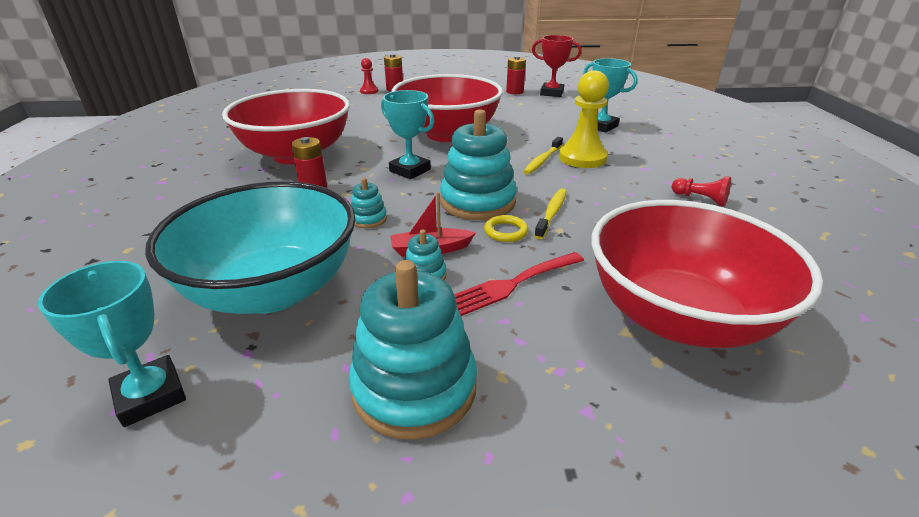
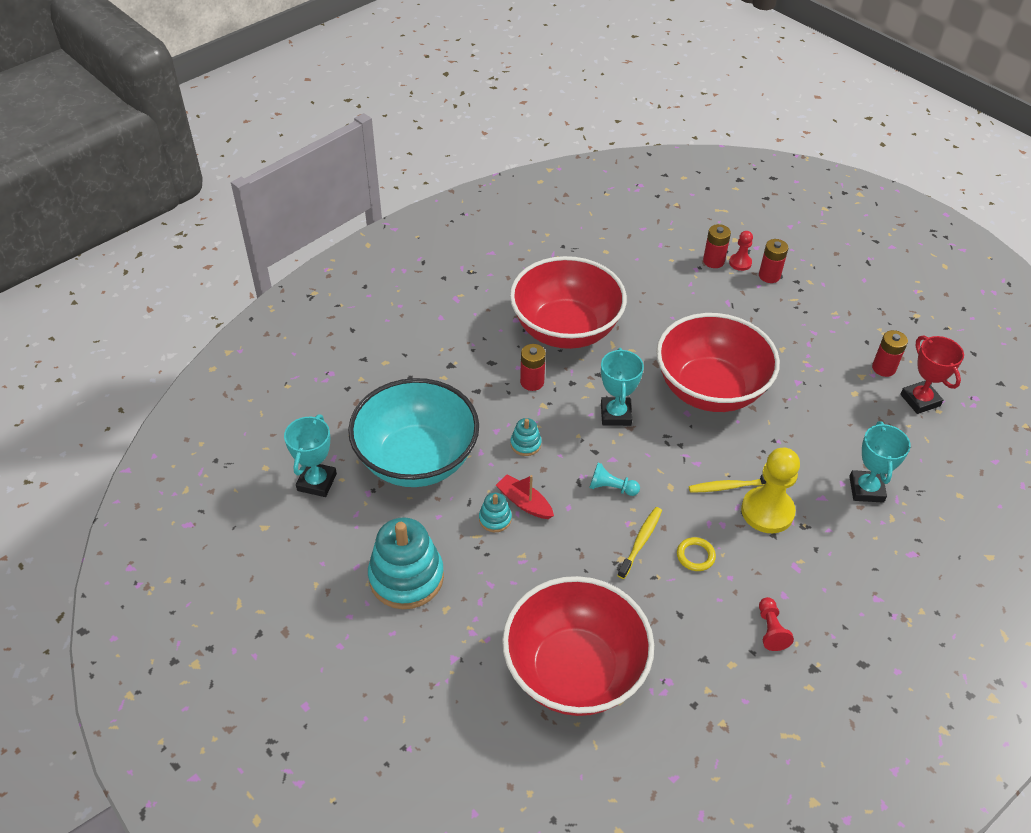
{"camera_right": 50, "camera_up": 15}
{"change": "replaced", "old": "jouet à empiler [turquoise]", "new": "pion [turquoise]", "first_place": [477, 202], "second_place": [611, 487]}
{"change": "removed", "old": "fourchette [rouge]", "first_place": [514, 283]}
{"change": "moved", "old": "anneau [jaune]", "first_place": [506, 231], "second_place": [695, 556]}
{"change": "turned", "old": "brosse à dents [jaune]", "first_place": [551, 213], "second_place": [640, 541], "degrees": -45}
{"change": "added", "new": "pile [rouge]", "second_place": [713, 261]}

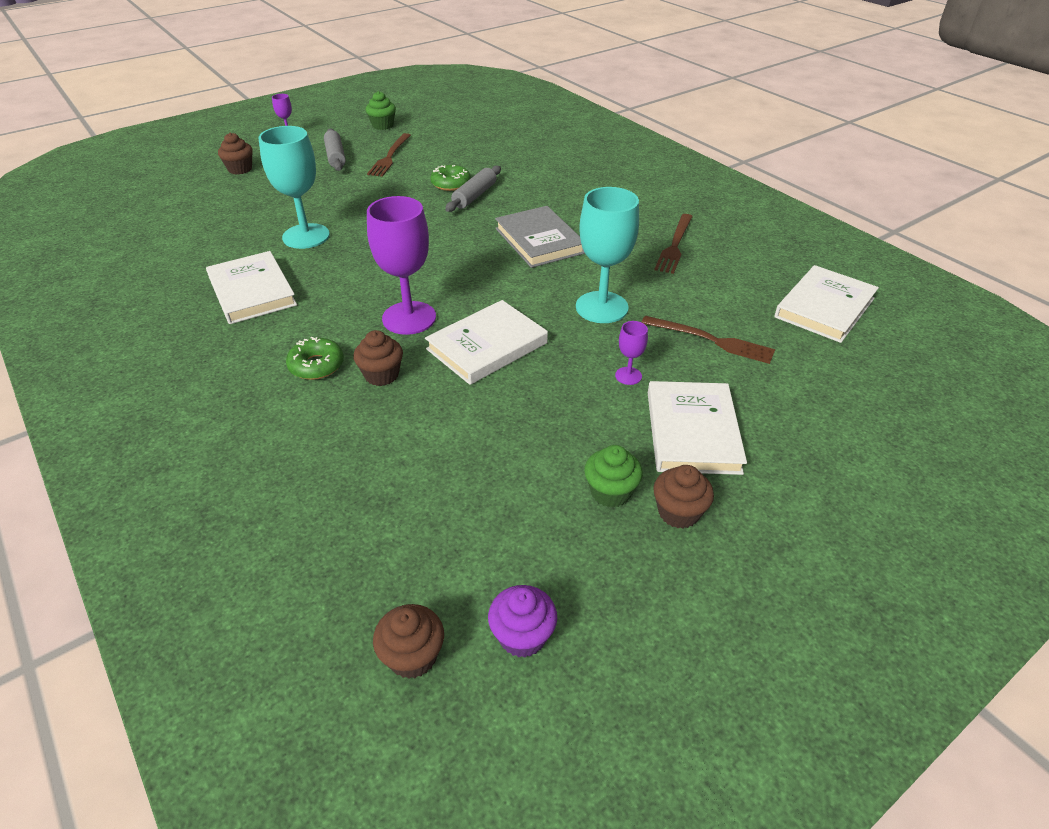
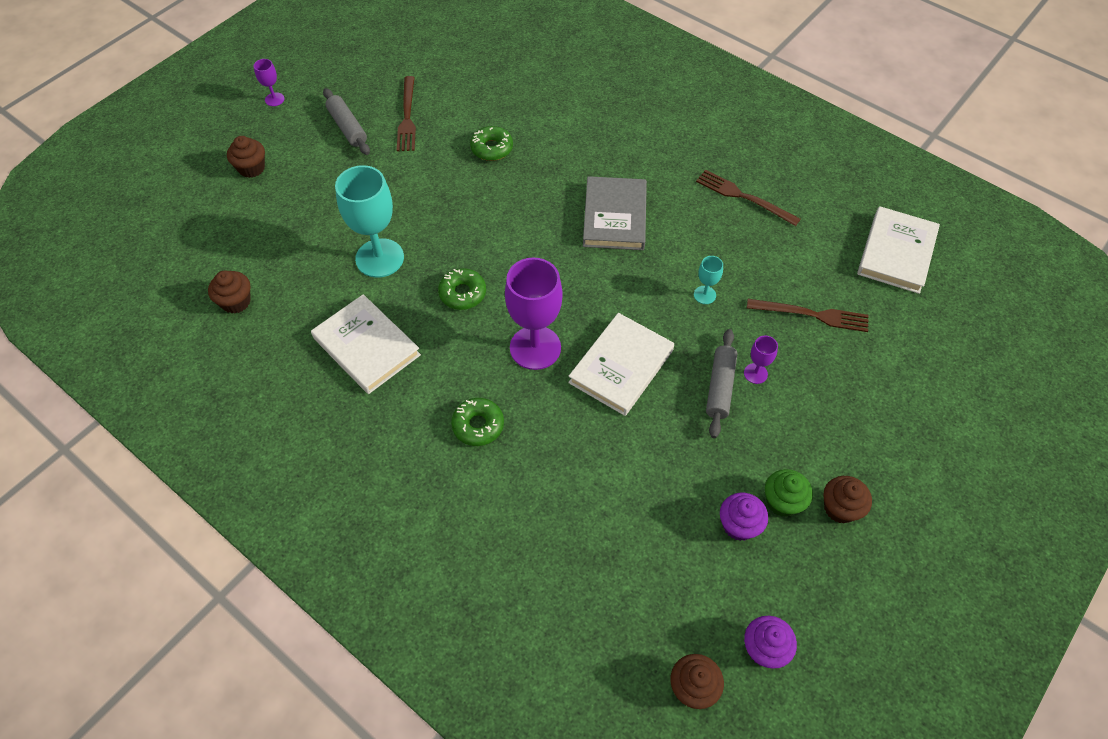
{"camera_right": -15, "camera_up": 15}
{"change": "moved", "old": "muffin [marron]", "first_place": [381, 375], "second_place": [236, 302]}
{"change": "removed", "old": "muffin [vert]", "first_place": [382, 125]}
{"change": "moved", "old": "rouleau à pâtisserie [gris]", "first_place": [474, 196], "second_place": [720, 387]}
{"change": "turned", "old": "livre [gris]", "first_place": [539, 241], "second_place": [615, 216], "degrees": 45}
{"change": "resized", "old": "verre à pied [turquoise]", "first_place": [601, 307], "second_place": [704, 295], "factor": 0.45}
{"change": "removed", "old": "livre [blanc]", "first_place": [692, 431]}
{"change": "turned", "old": "fourchette [marron]", "first_place": [675, 245], "second_place": [743, 197], "degrees": 120}
{"change": "added", "new": "beignet [vert]", "second_place": [462, 293]}
{"change": "added", "new": "muffin [violet]", "second_place": [739, 525]}

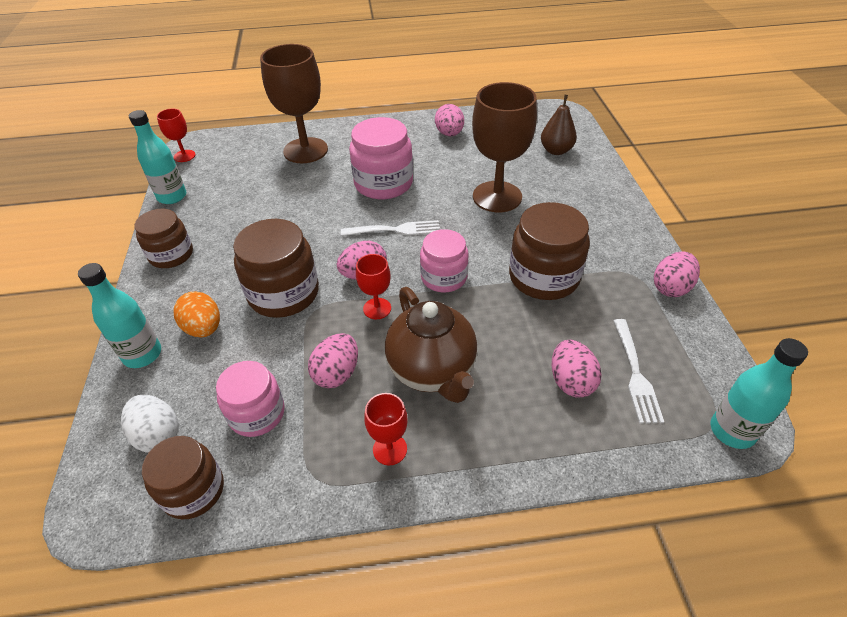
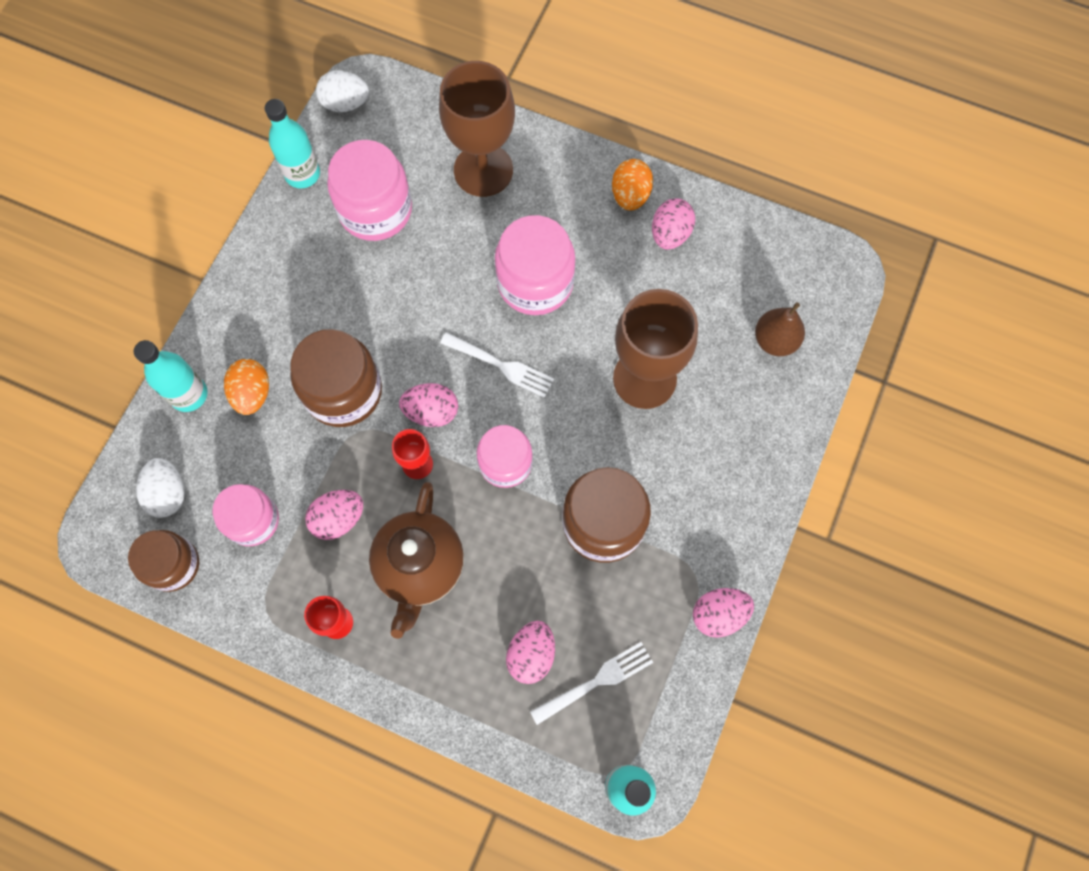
{"camera_right": 30, "camera_up": 25}
{"change": "removed", "old": "bocal [marron]", "first_place": [171, 255]}
{"change": "replaced", "old": "verre à pied [rouge]", "new": "œuf [blanc]", "first_place": [184, 156], "second_place": [345, 103]}
{"change": "turned", "old": "fourchette [blanc]", "first_place": [635, 373], "second_place": [595, 682], "degrees": -150}
{"change": "added", "new": "bocal [rose]", "second_place": [375, 210]}
{"change": "added", "new": "œuf [orange]", "second_place": [630, 195]}

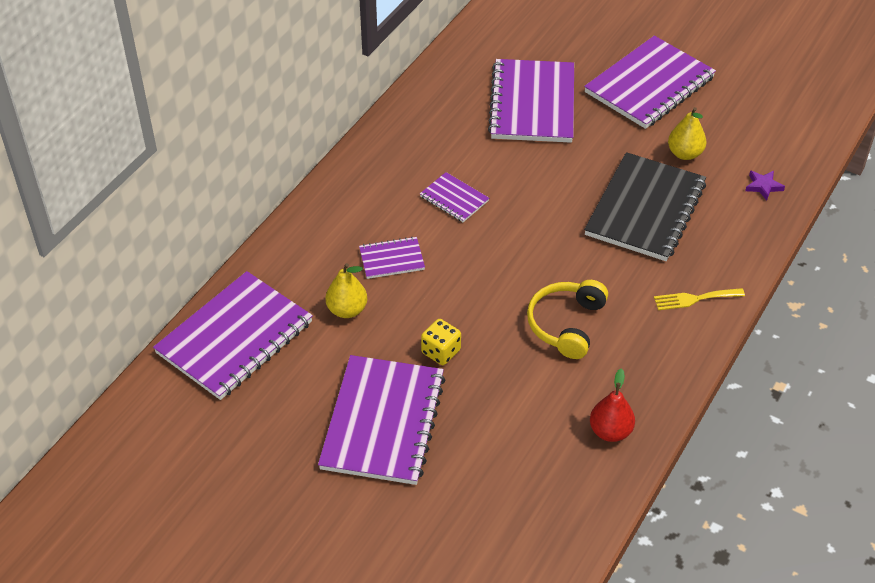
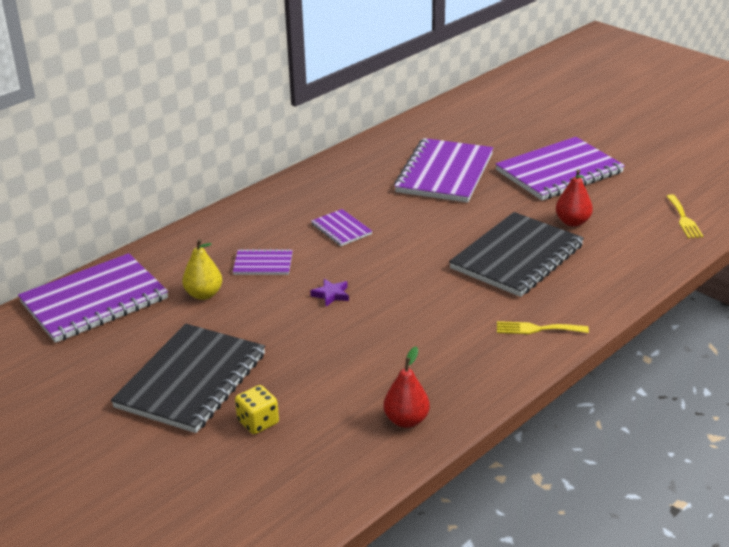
{"camera_right": 15, "camera_up": -15}
{"change": "recoloured", "old": "carnet [violet]", "new": "carnet [noir]", "first_place": [382, 422], "second_place": [191, 380]}
{"change": "moved", "old": "dé [jaune]", "first_place": [441, 352], "second_place": [258, 422]}
{"change": "removed", "old": "casque audio [jaune]", "first_place": [566, 324]}
{"change": "recoloured", "old": "poire [jaune]", "new": "poire [rouge]", "first_place": [684, 153], "second_place": [572, 222]}
{"change": "moved", "old": "étoile [violet]", "first_place": [763, 186], "second_place": [331, 295]}
{"change": "added", "new": "fourchette [jaune]", "second_place": [683, 219]}

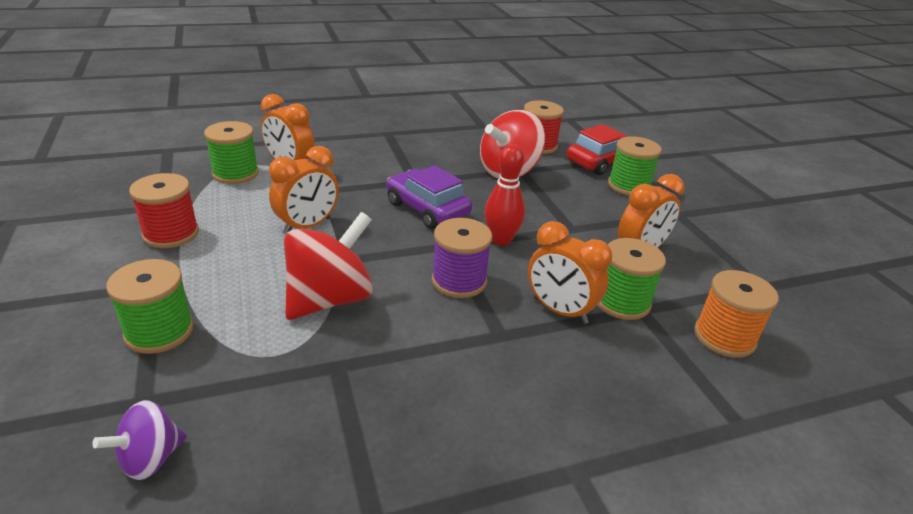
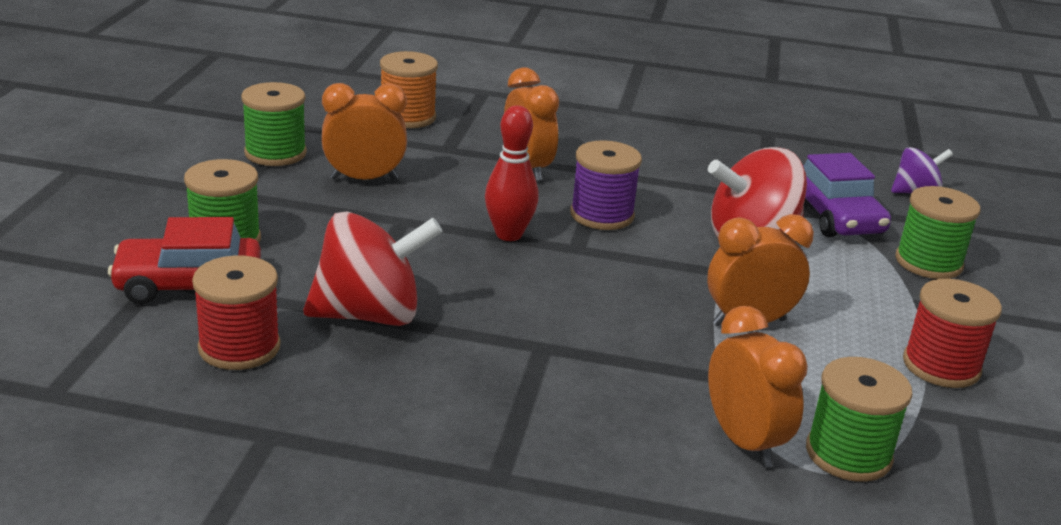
{"camera_right": -150, "camera_up": -5}
{"change": "moved", "old": "voiture [violet]", "first_place": [427, 209], "second_place": [835, 217]}
{"change": "moved", "old": "bobine [vert]", "first_place": [622, 302], "second_place": [275, 153]}

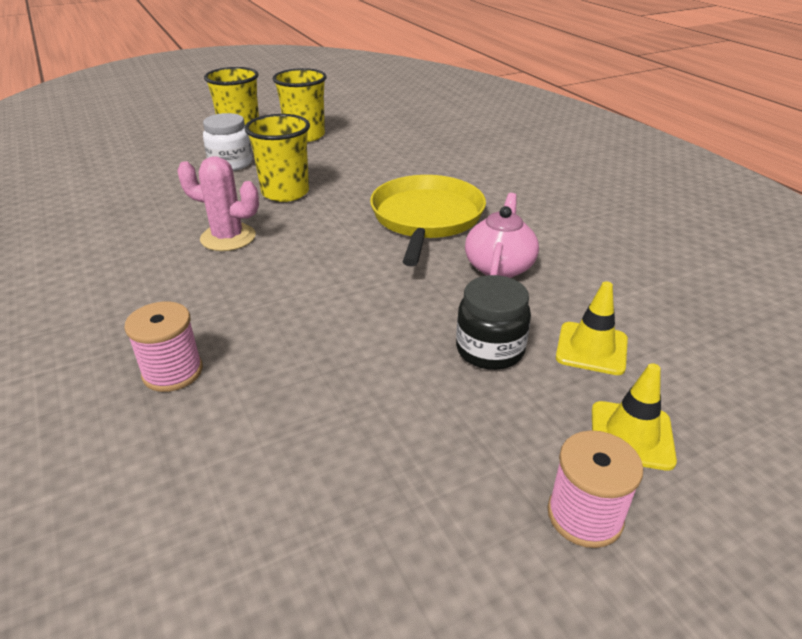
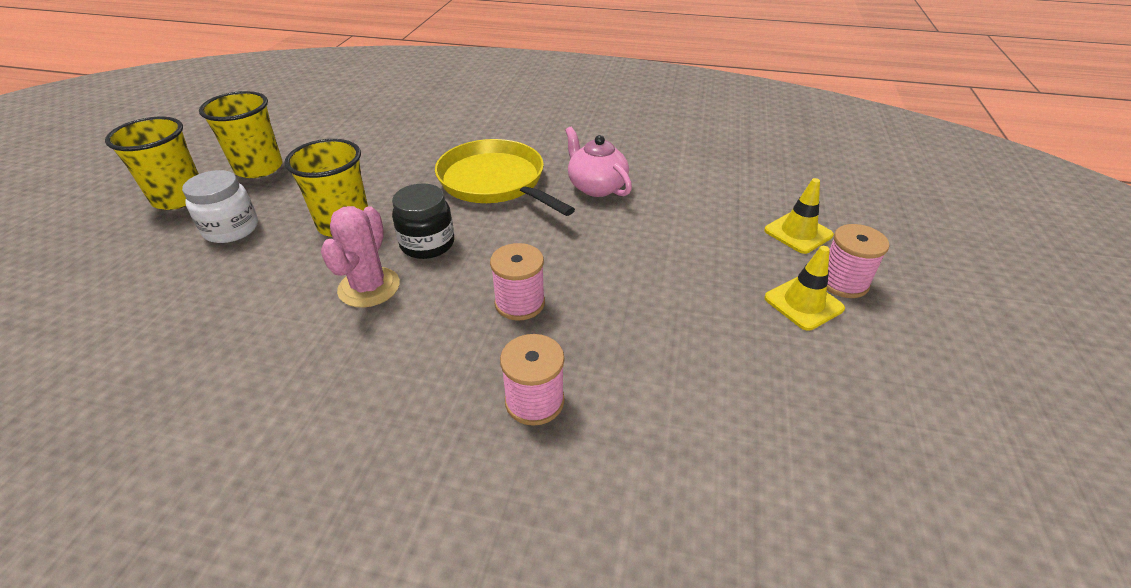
{"camera_right": -50, "camera_up": 5}
{"change": "turned", "old": "cactus [rose]", "first_place": [228, 238], "second_place": [369, 287], "degrees": -45}
{"change": "moved", "old": "bocal [noir]", "first_place": [490, 350], "second_place": [427, 244]}
{"change": "moved", "old": "cône de chantier [jaune]", "first_place": [591, 348], "second_place": [803, 303]}
{"change": "added", "new": "bobine [rose]", "second_place": [520, 303]}

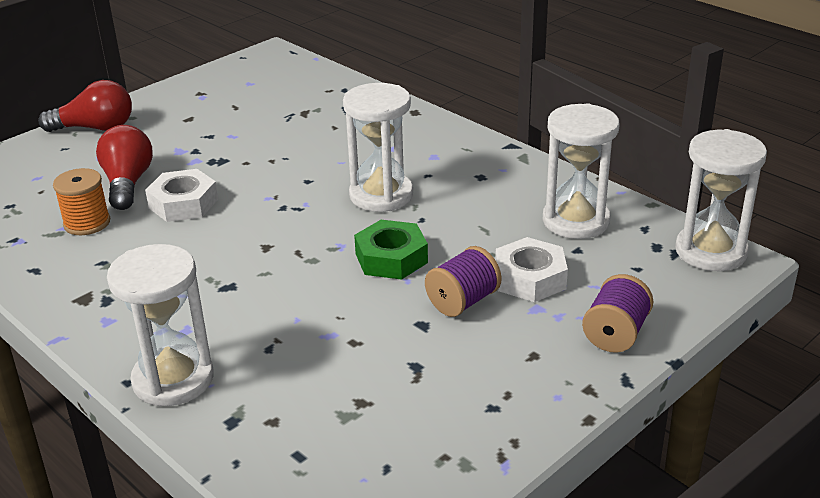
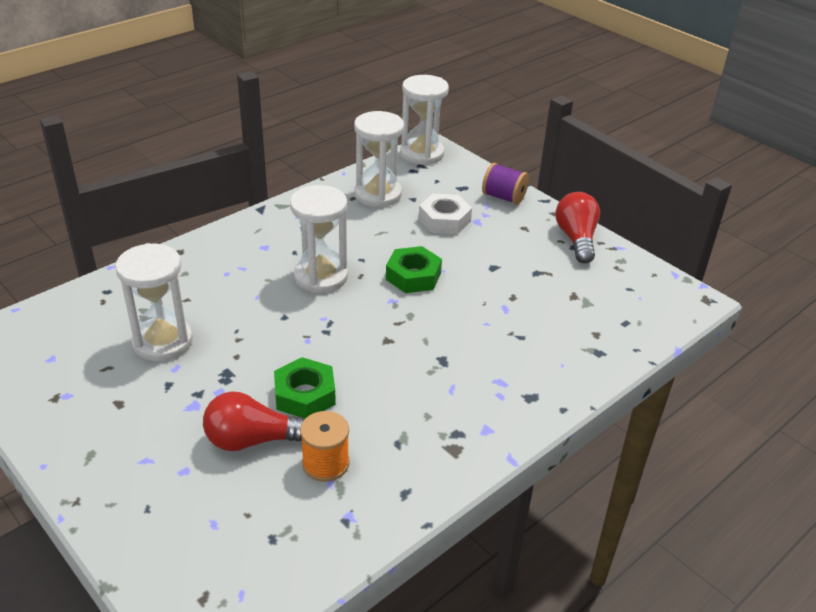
{"camera_right": -90, "camera_up": 5}
{"change": "moved", "old": "ampoule [rouge]", "first_place": [95, 128], "second_place": [576, 239]}
{"change": "moved", "old": "sablier [blanc]", "first_place": [173, 379], "second_place": [162, 342]}
{"change": "recoloured", "old": "écrou [blanc]", "new": "écrou [vert]", "first_place": [183, 203], "second_place": [305, 395]}
{"change": "removed", "old": "bobine [violet]", "first_place": [463, 301]}

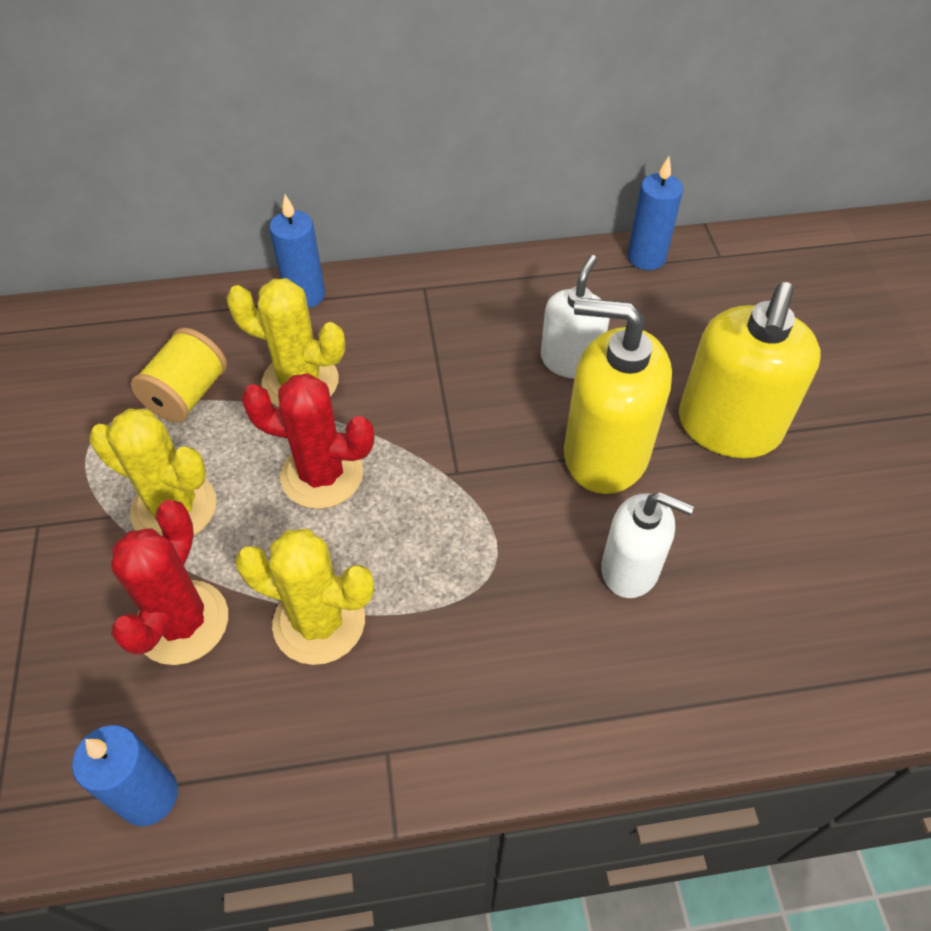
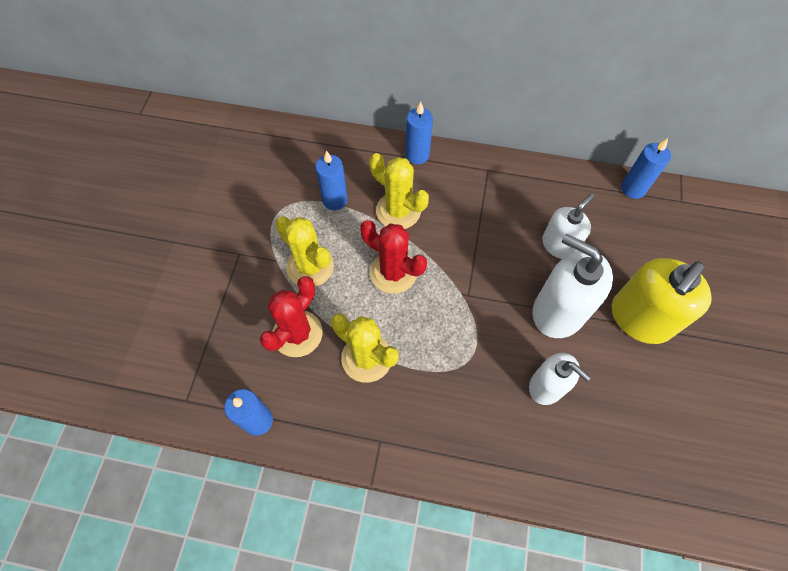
{"camera_right": 20, "camera_up": 10}
{"change": "replaced", "old": "bobine [jaune]", "new": "bougie [bleu]", "first_place": [187, 395], "second_place": [335, 200]}
{"change": "recoloured", "old": "distributeur de savon [jaune]", "new": "distributeur de savon [blanc]", "first_place": [605, 453], "second_place": [558, 311]}

